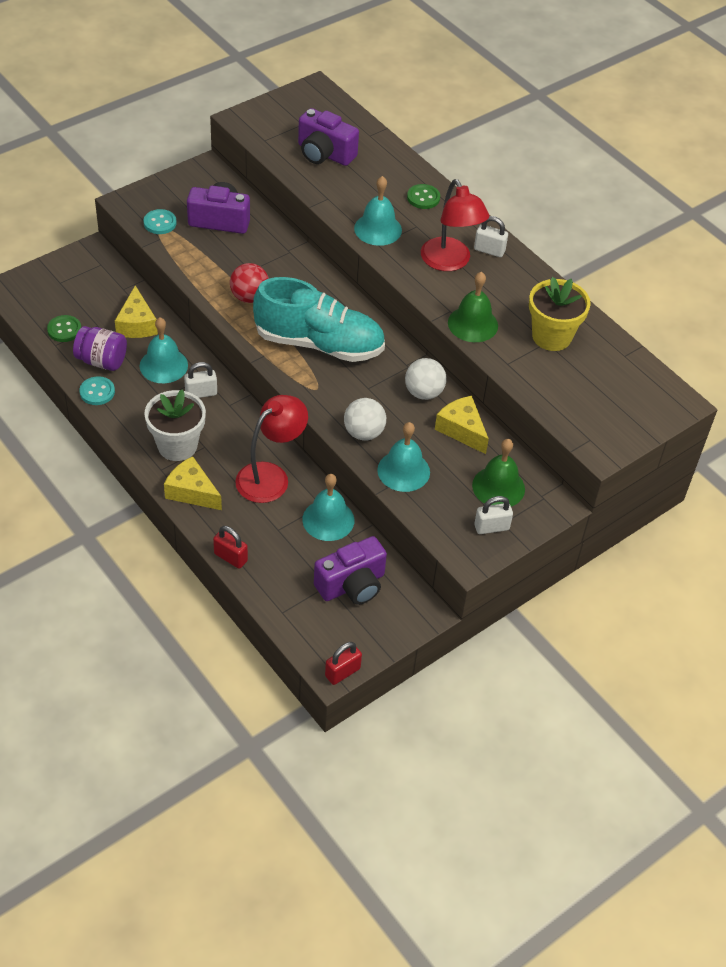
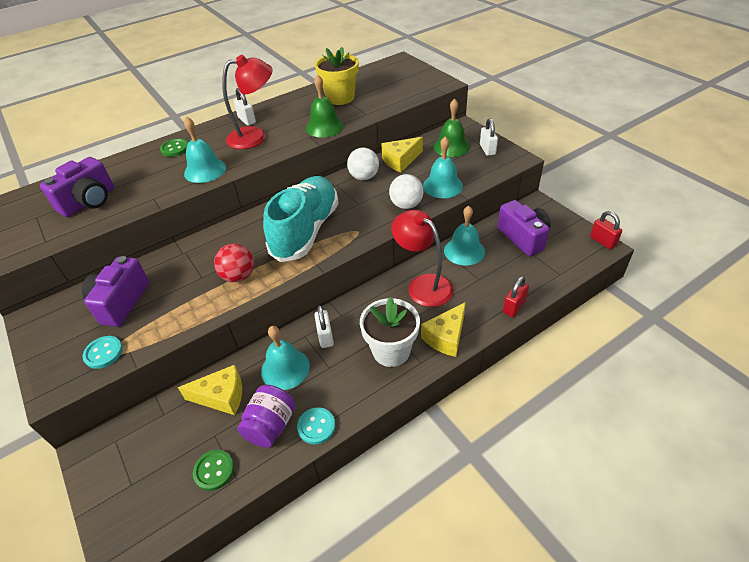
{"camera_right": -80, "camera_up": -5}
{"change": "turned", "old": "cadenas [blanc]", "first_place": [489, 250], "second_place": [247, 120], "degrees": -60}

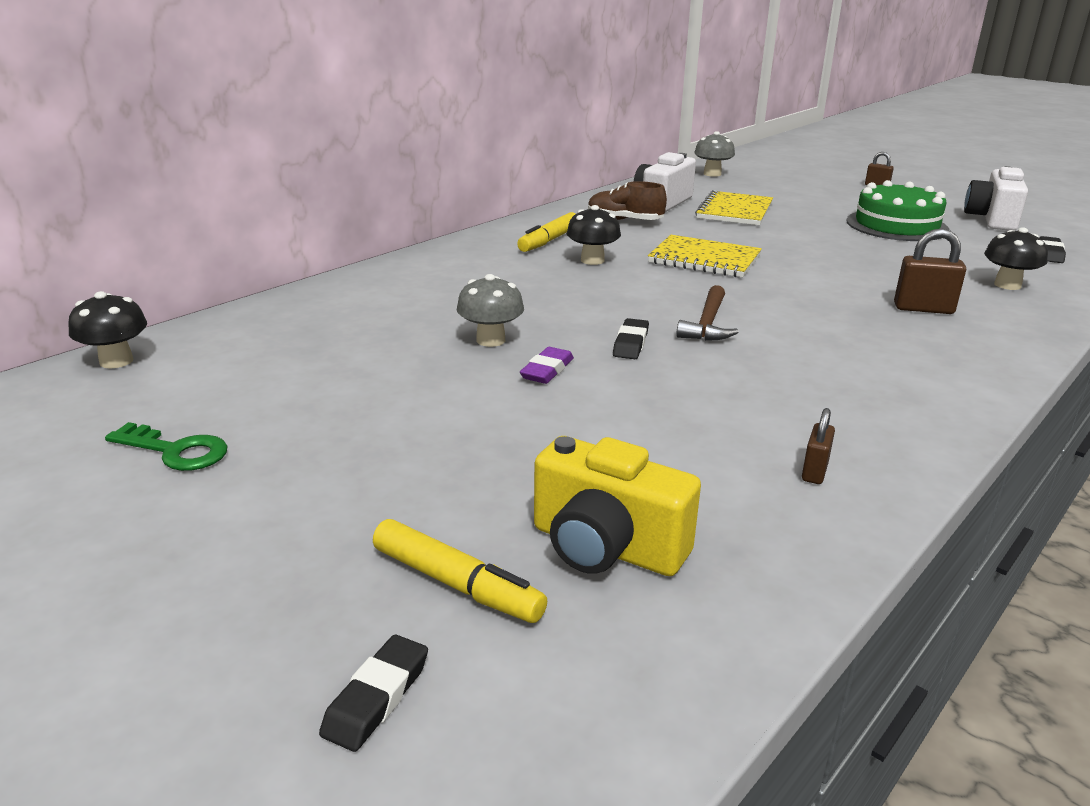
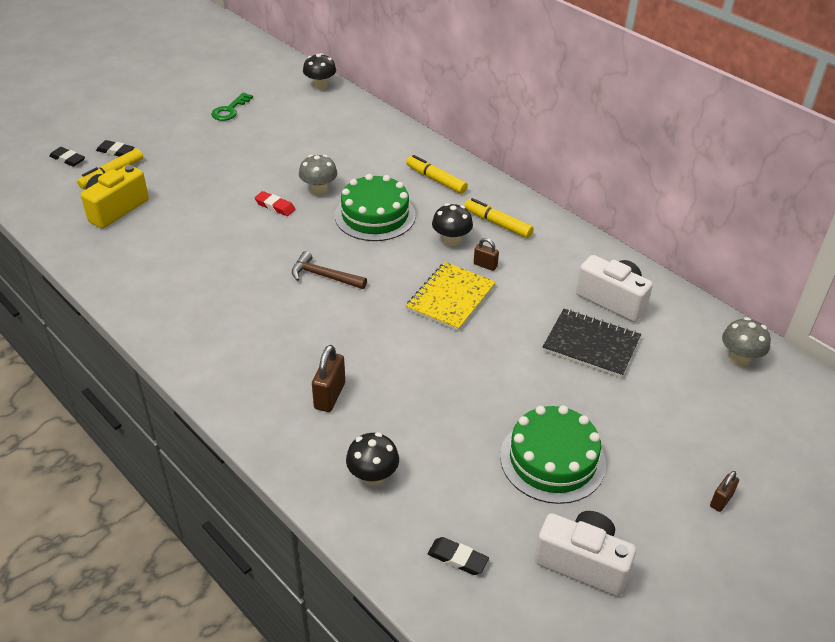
{"camera_right": 95, "camera_up": 15}
{"change": "recoloured", "old": "gomme [violet]", "new": "gomme [rouge]", "first_place": [547, 370], "second_place": [275, 206]}
{"change": "removed", "old": "chaussure [marron]", "first_place": [624, 221]}
{"change": "moved", "old": "gomme [noir]", "first_place": [631, 343], "second_place": [115, 151]}
{"change": "recoloured", "old": "carnet [jaune]", "new": "carnet [noir]", "first_place": [734, 211], "second_place": [591, 345]}
{"change": "moved", "old": "cadenas [marron]", "first_place": [814, 472], "second_place": [485, 265]}
{"change": "added", "new": "gâteau [vert]", "second_place": [375, 215]}
{"change": "added", "new": "feutre [jaune]", "second_place": [436, 180]}

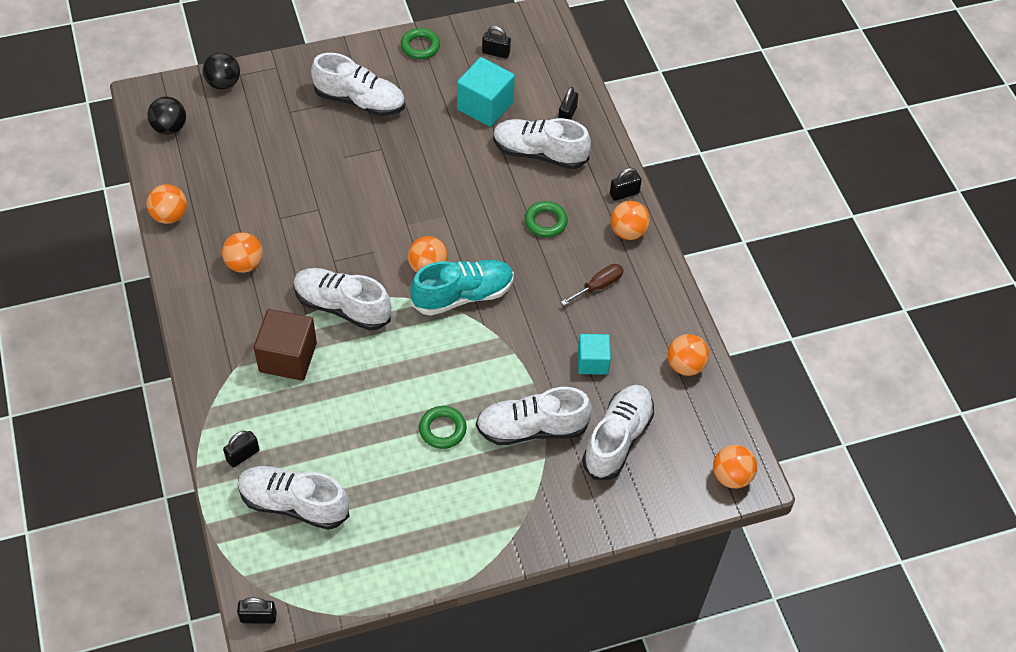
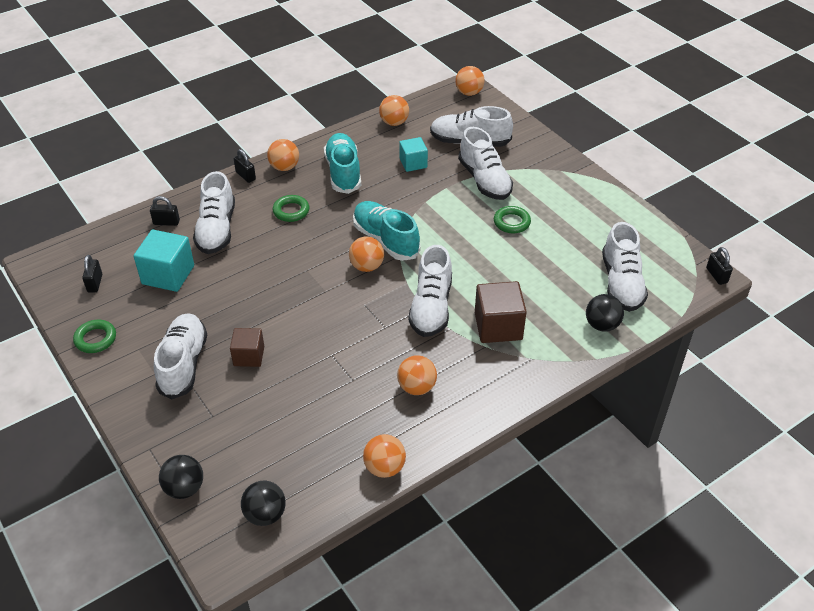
{"camera_right": -105, "camera_up": -10}
{"change": "replaced", "old": "cadenas [noir]", "new": "balle [noir]", "first_place": [243, 455], "second_place": [602, 325]}
{"change": "replaced", "old": "tournevis [marron]", "new": "chaussure [turquoise]", "first_place": [598, 286], "second_place": [343, 172]}
{"change": "added", "new": "cube [marron]", "second_place": [249, 356]}

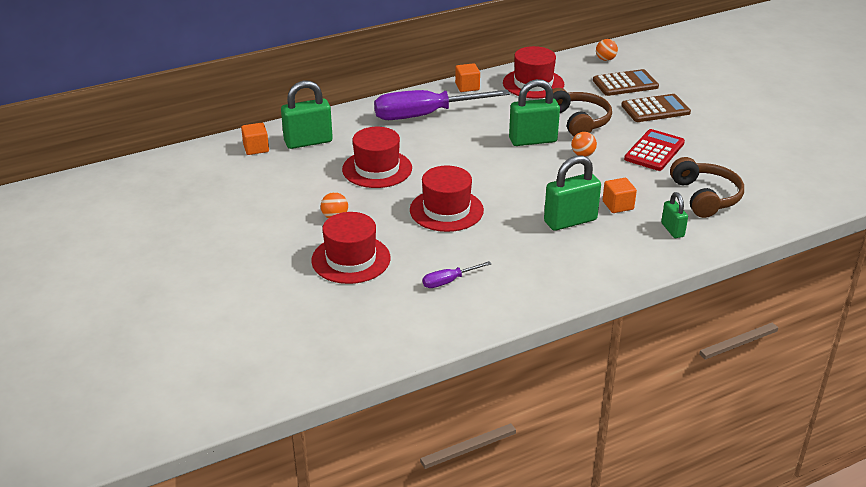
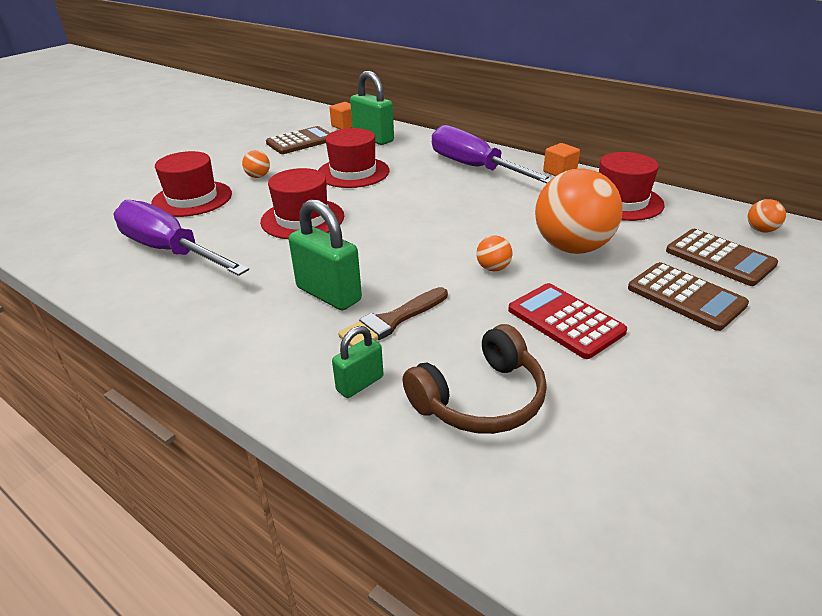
{"camera_right": 65, "camera_up": 0}
{"change": "resized", "old": "tournevis [violet]", "first_place": [448, 281], "second_place": [169, 251], "factor": 2.31}
{"change": "removed", "old": "cadenas [vert]", "first_place": [533, 140]}
{"change": "replaced", "old": "casque audio [marron]", "new": "balle [orange]", "first_place": [578, 121], "second_place": [572, 247]}
{"change": "replaced", "old": "cube [orange]", "new": "pinceau [marron]", "first_place": [618, 205], "second_place": [392, 321]}
{"change": "turned", "old": "calculatrice [rouge]", "first_place": [654, 151], "second_place": [565, 321], "degrees": -135}
{"change": "added", "new": "calculatrice [marron]", "second_place": [301, 141]}

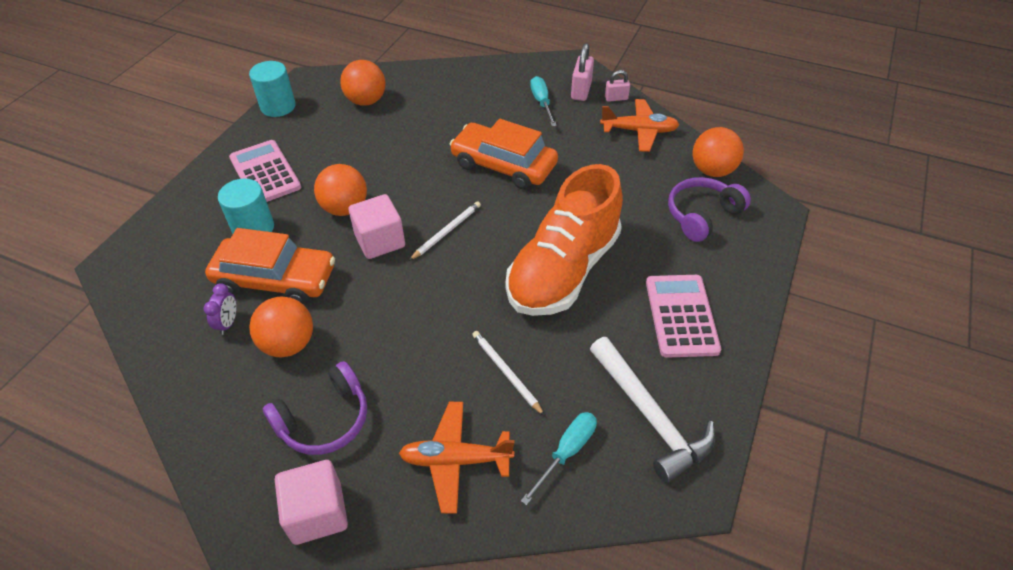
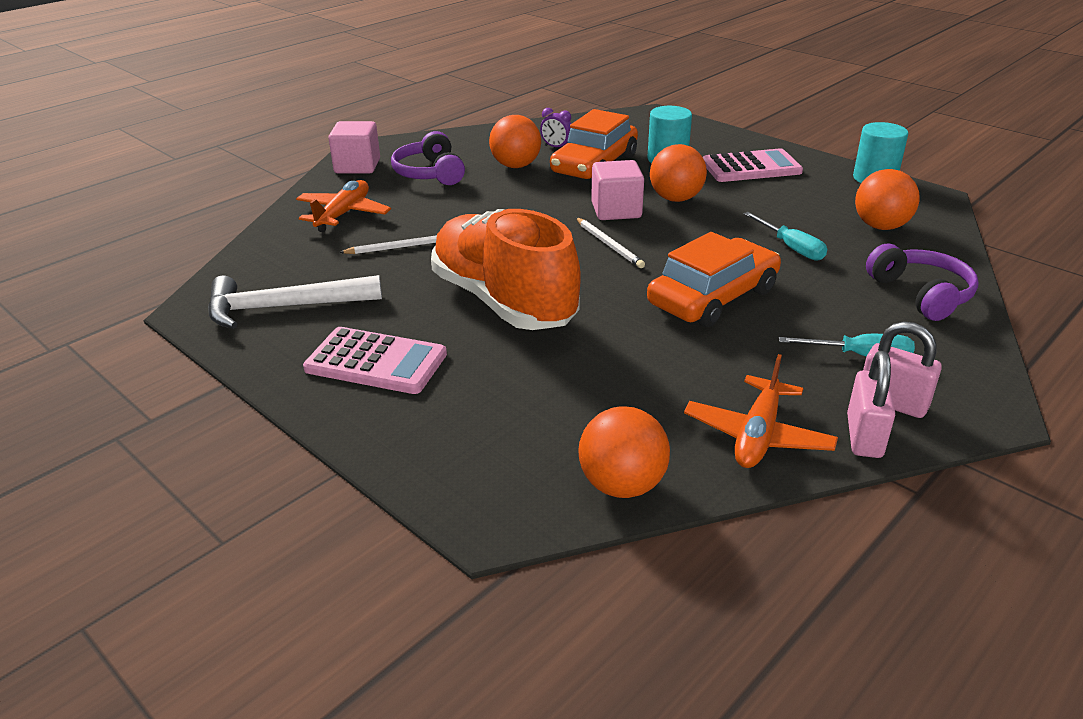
{"camera_right": 110, "camera_up": -15}
{"change": "moved", "old": "tournevis [turquoise]", "first_place": [566, 452], "second_place": [791, 247]}
{"change": "resized", "old": "cadenas [rose]", "first_place": [616, 98], "second_place": [864, 436], "factor": 1.59}
{"change": "moved", "old": "casque audio [violet]", "first_place": [702, 215], "second_place": [921, 294]}

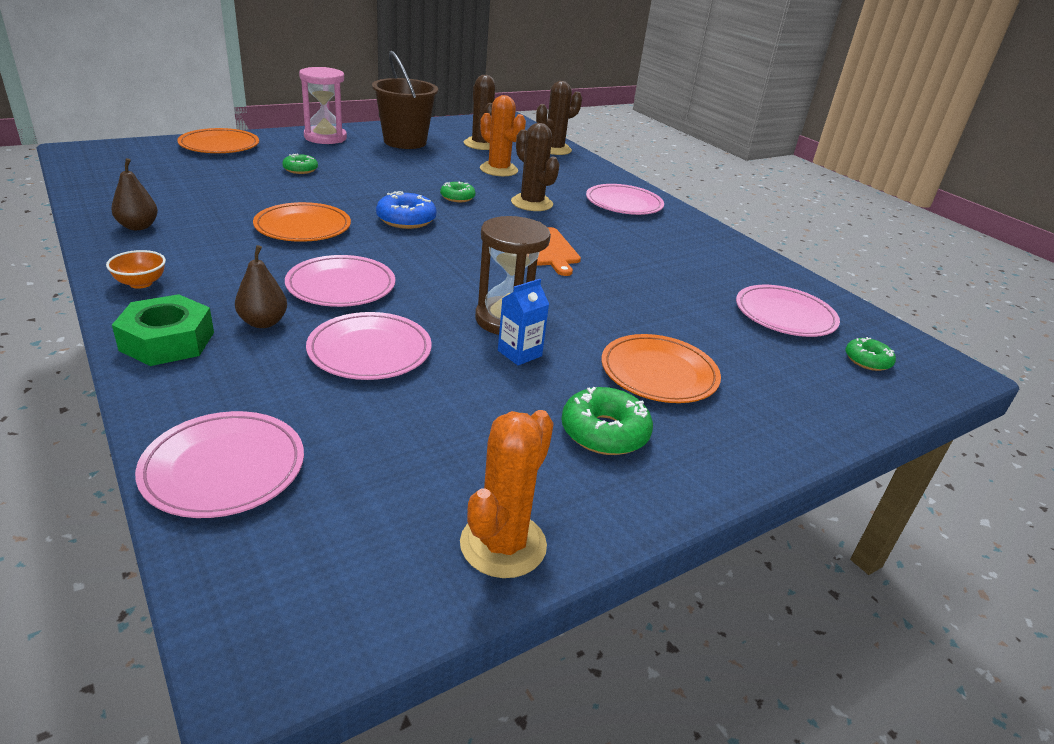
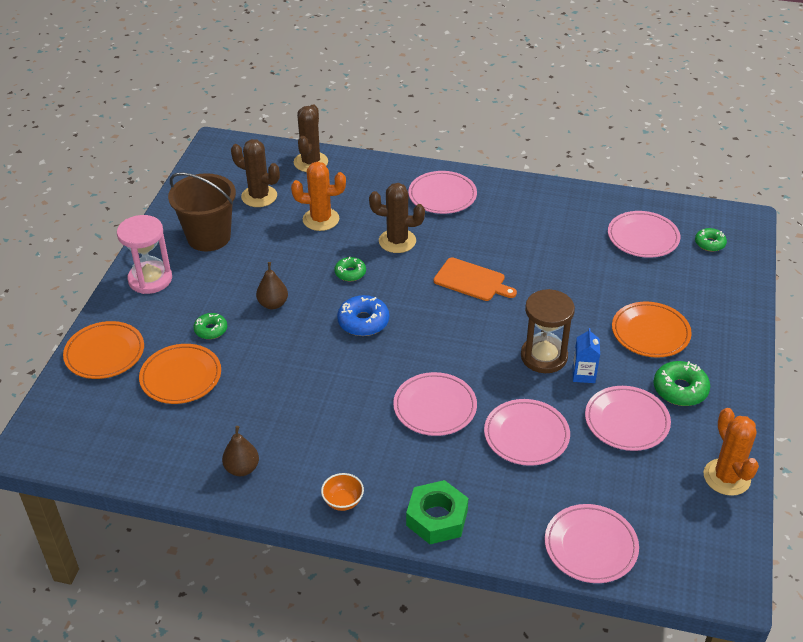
{"camera_right": -40, "camera_up": 10}
{"change": "moved", "old": "poire [marron]", "first_place": [263, 322], "second_place": [273, 304]}
{"change": "moved", "old": "assiette [orange]", "first_place": [303, 227], "second_place": [181, 377]}
{"change": "added", "new": "assiette [rose]", "second_place": [626, 421]}

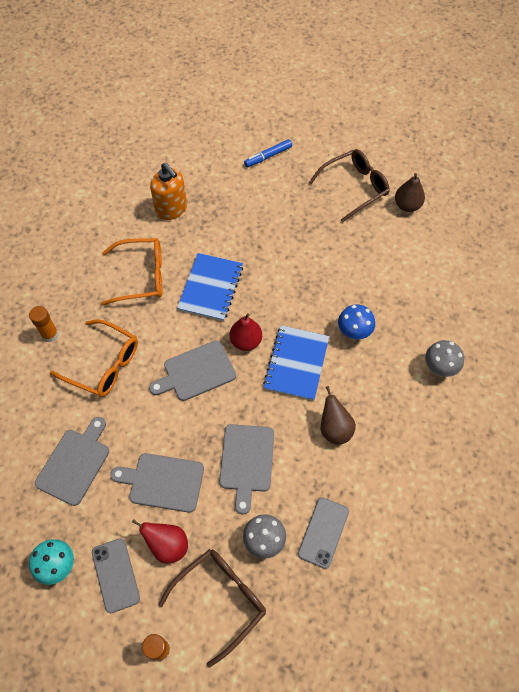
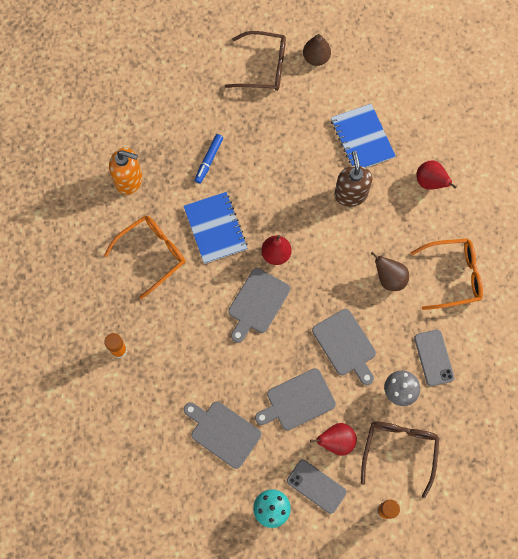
{"camera_right": -35, "camera_up": 10}
{"change": "turned", "old": "planche à découper [gris]", "first_place": [75, 463], "second_place": [223, 432], "degrees": -45}
{"change": "moved", "old": "lunettes [orange]", "first_place": [104, 364], "second_place": [453, 276]}
{"change": "moved", "old": "feutre [bleu]", "first_place": [268, 156], "second_place": [208, 160]}
{"change": "moved", "old": "carnet [bleu]", "first_place": [296, 363], "second_place": [362, 138]}
{"change": "turned", "old": "lunettes [marron]", "first_place": [354, 187], "second_place": [263, 67], "degrees": 75}
{"change": "replaced", "old": "champignon [bleu]", "new": "distributeur de savon [marron]", "first_place": [354, 333], "second_place": [350, 194]}
{"change": "replaced", "old": "champignon [gris]", "new": "poire [rouge]", "first_place": [439, 368], "second_place": [430, 182]}

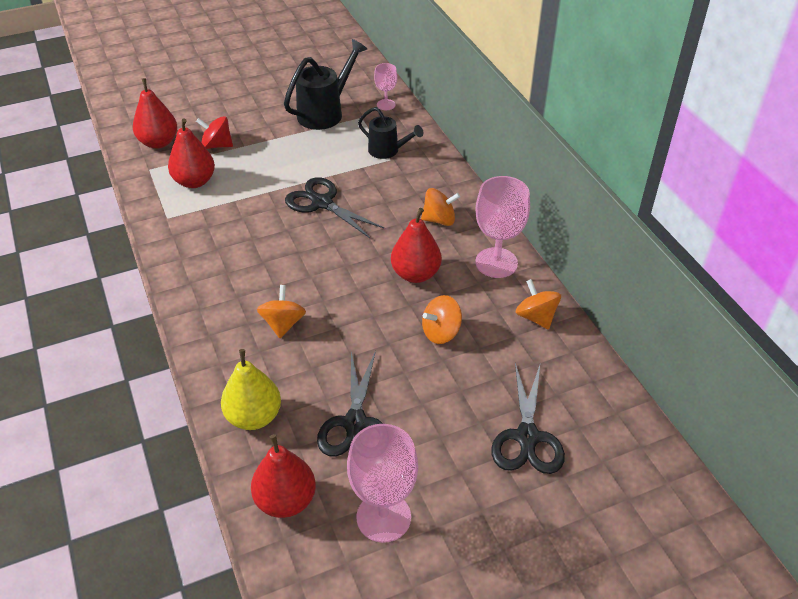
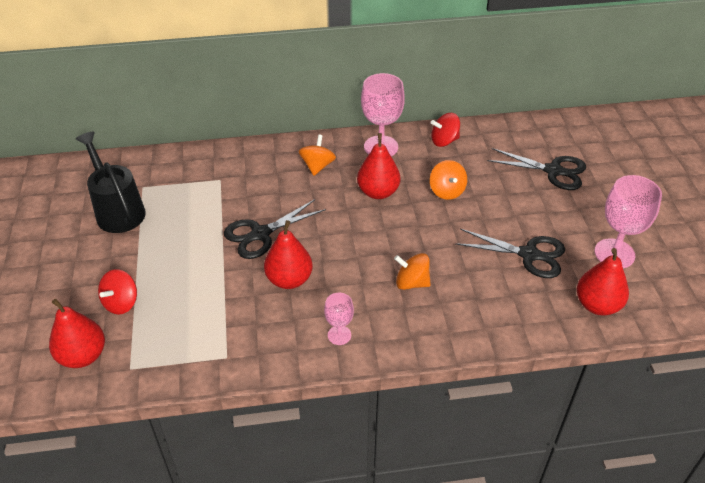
{"camera_right": -75, "camera_up": 0}
{"change": "moved", "old": "poire [rouge]", "first_place": [194, 181], "second_place": [289, 280]}
{"change": "removed", "old": "poire [jaune]", "first_place": [254, 417]}
{"change": "removed", "old": "arrosoir [noir]", "first_place": [387, 151]}
{"change": "moved", "old": "verre à pied [rose]", "first_place": [386, 105], "second_place": [339, 335]}
{"change": "recoloured", "old": "toupie [orange]", "new": "toupie [rouge]", "first_place": [536, 317], "second_place": [444, 141]}

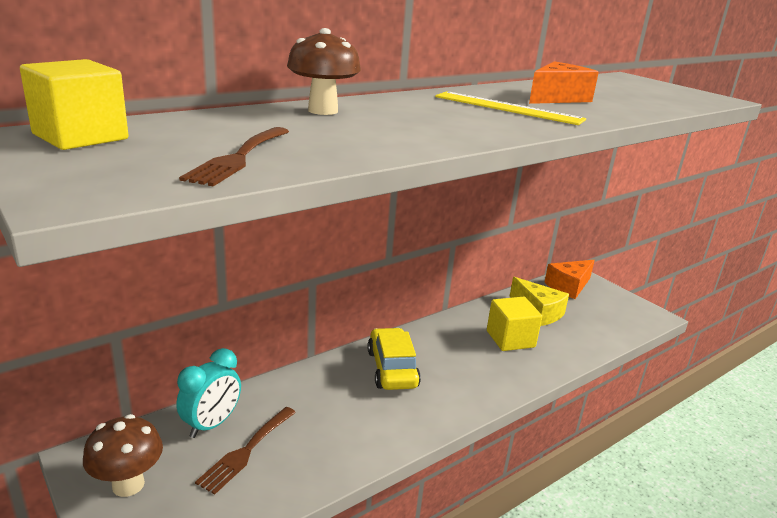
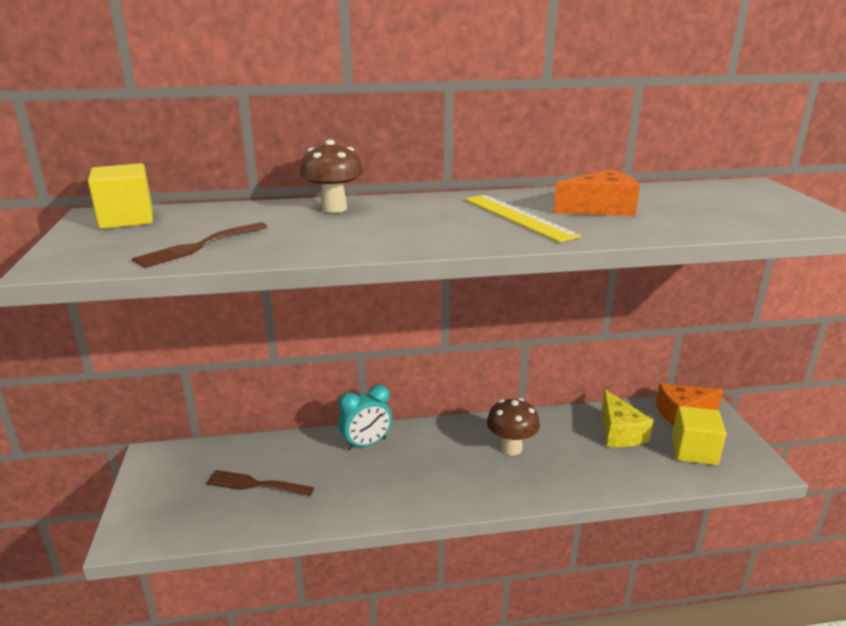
{"camera_right": 30, "camera_up": 0}
{"change": "moved", "old": "champignon [marron]", "first_place": [128, 484], "second_place": [511, 448]}
{"change": "moved", "old": "réveil [turquoise]", "first_place": [211, 424], "second_place": [366, 444]}
{"change": "turned", "old": "fourchette [marron]", "first_place": [246, 451], "second_place": [255, 484], "degrees": 45}
{"change": "removed", "old": "voiture [jaune]", "first_place": [392, 369]}
{"change": "moved", "old": "cube [jaune]", "first_place": [510, 339], "second_place": [694, 451]}

